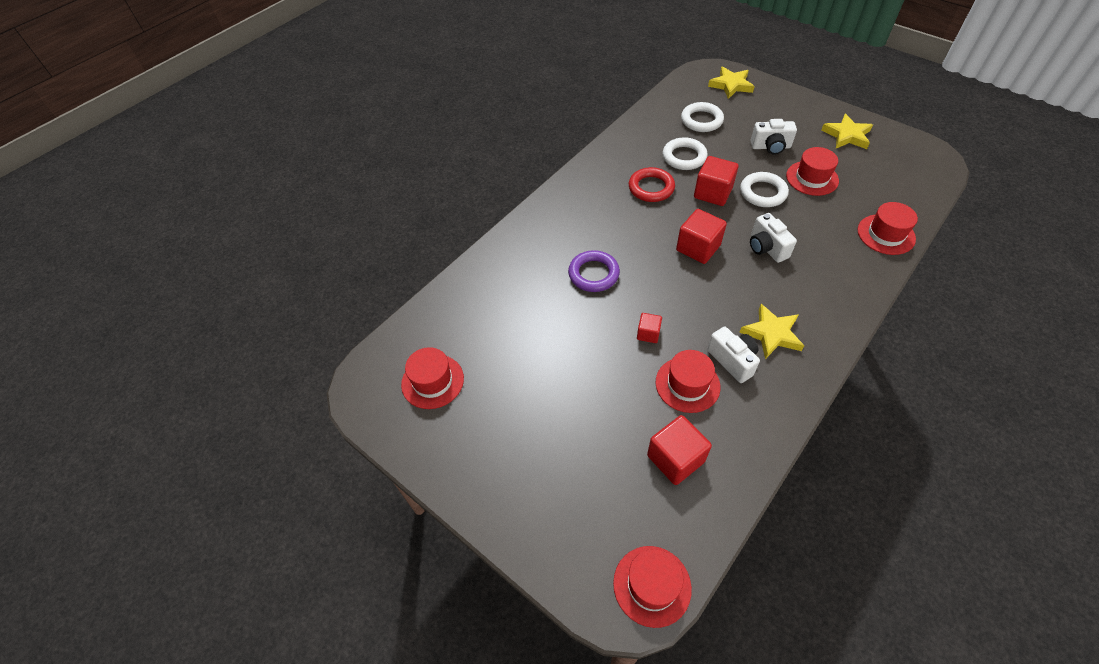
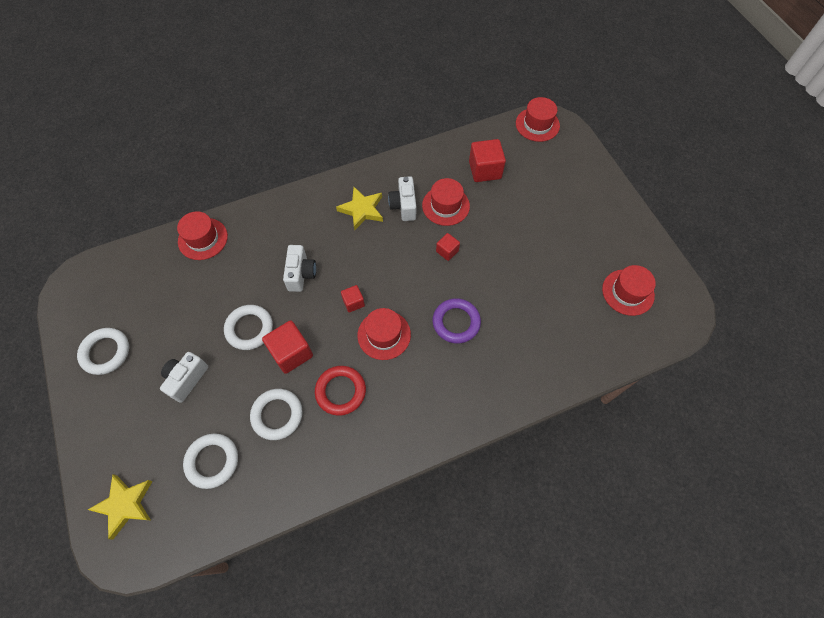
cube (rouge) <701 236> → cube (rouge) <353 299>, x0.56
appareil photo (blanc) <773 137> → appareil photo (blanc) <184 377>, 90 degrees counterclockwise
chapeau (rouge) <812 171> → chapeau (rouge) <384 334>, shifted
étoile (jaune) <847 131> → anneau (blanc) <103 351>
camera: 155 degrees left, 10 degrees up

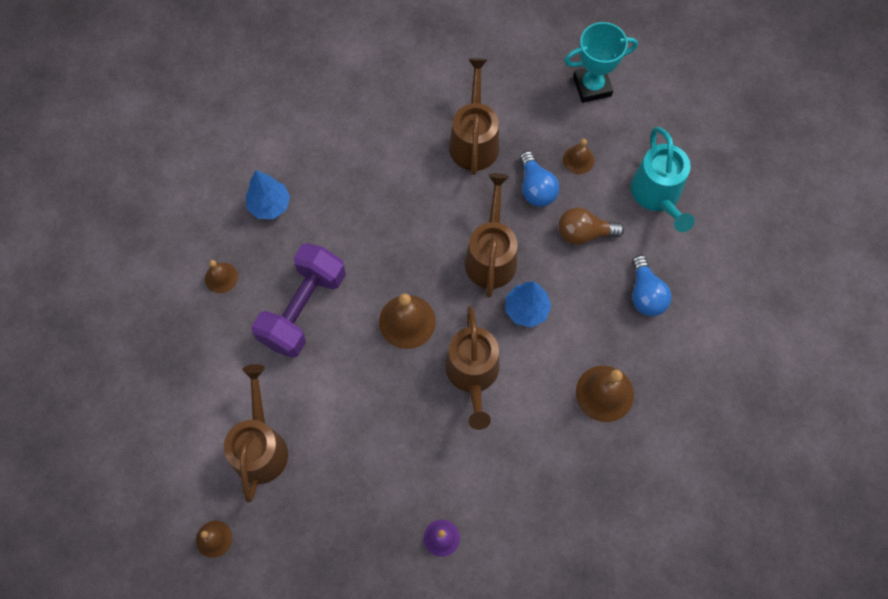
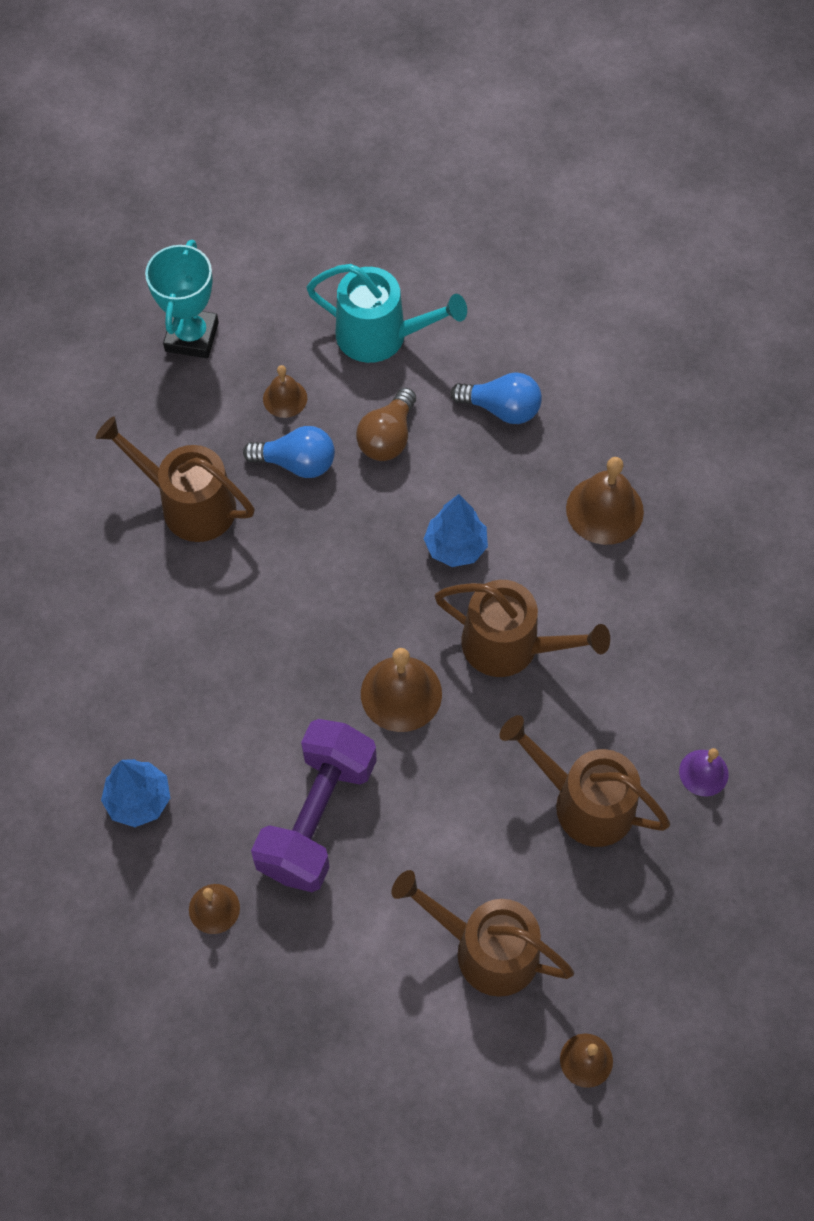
haltère (violet) <298 300> → haltère (violet) <314 805>, 60 degrees clockwise
arrosoir (marron) <491 235> → arrosoir (marron) <585 781>, shifted
camera: 65 degrees left, 5 degrees down

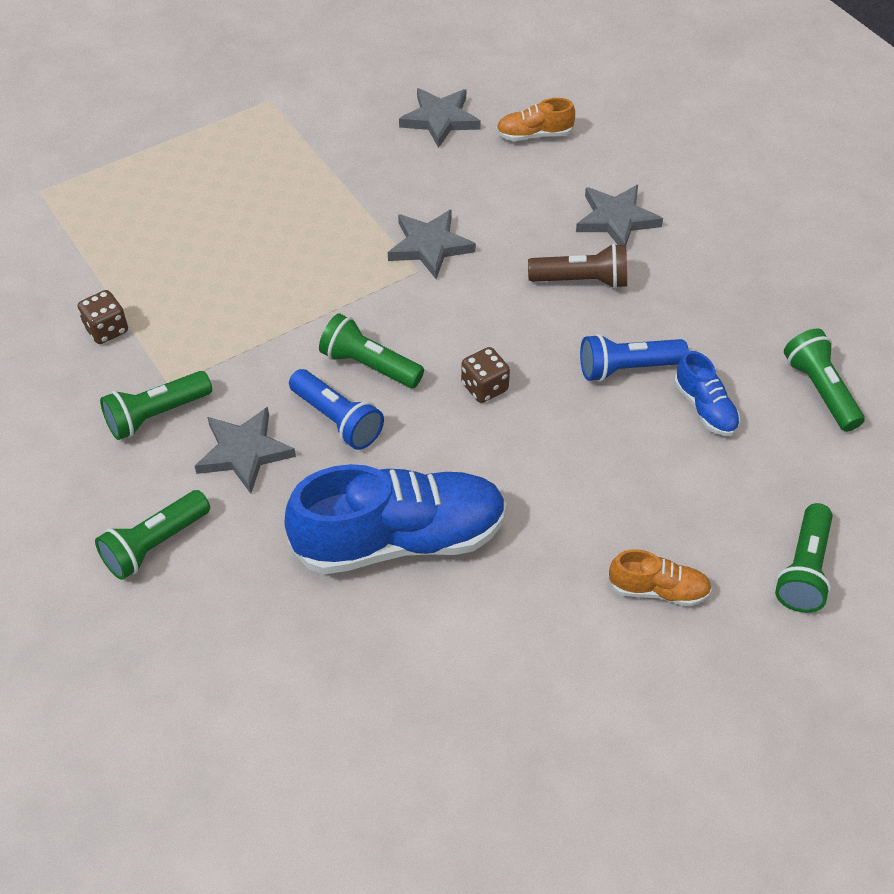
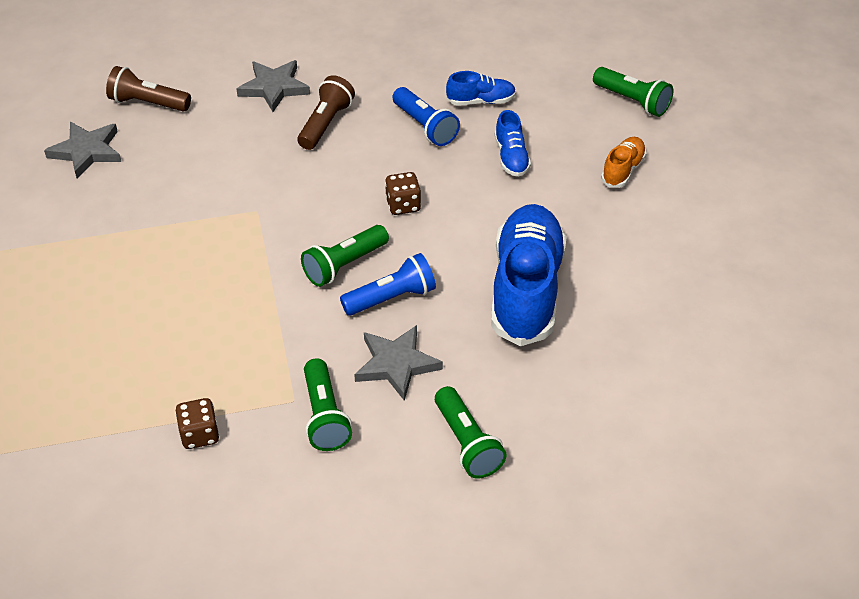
étoile (gris) <432 244> → -
chaussure (orange) <535 119> → lampe de poche (marron) <148 89>
lampe de poche (bleu) <634 358> → lampe de poche (bleu) <426 116>, 45 degrees counterclockwise
lampe de poche (vert) <824 380> → -
- → chaussure (bleu) <513 143>
camera: 70 degrees left, 5 degrees down

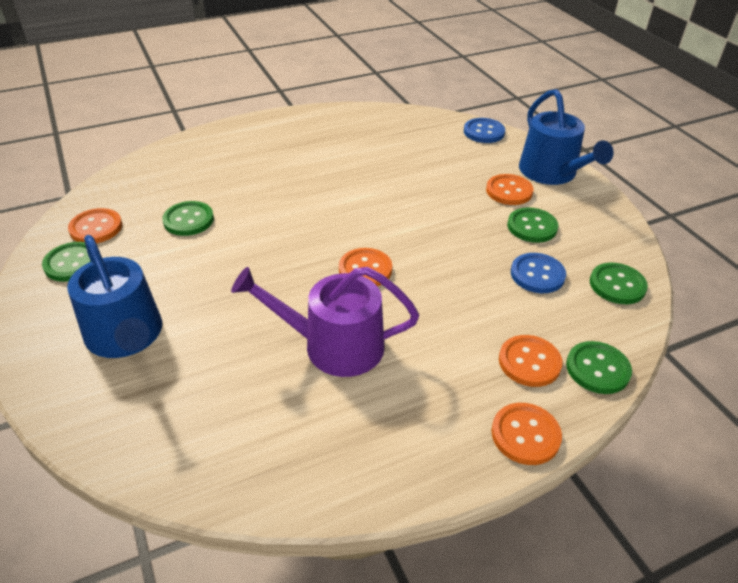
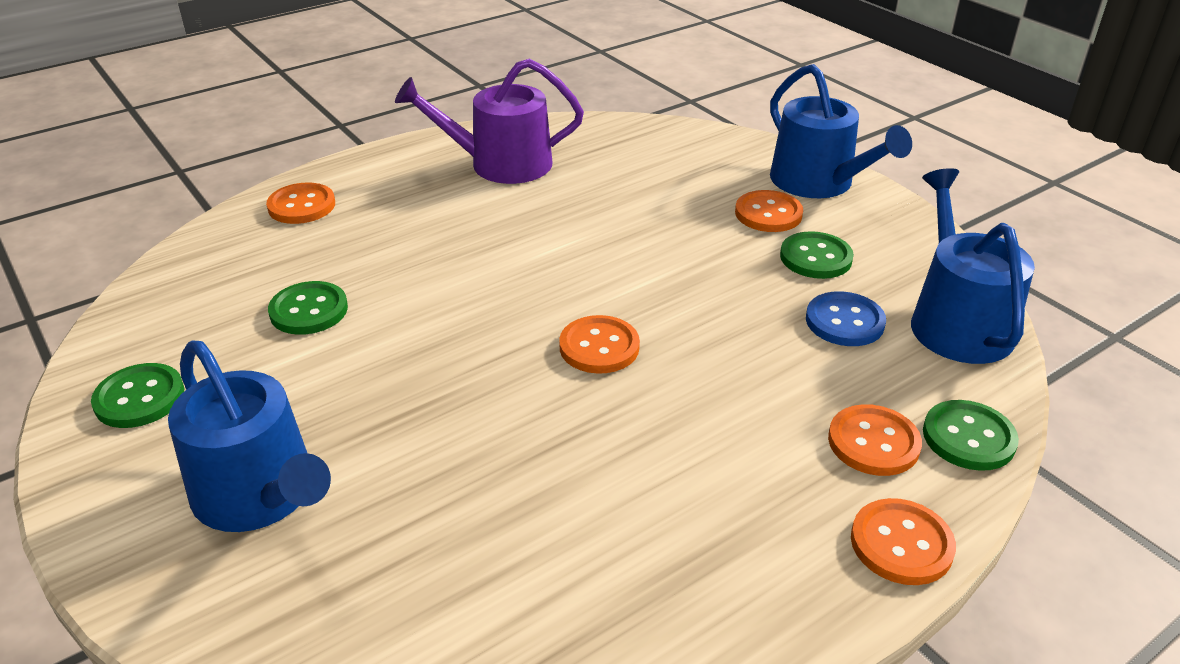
bouton (orange) <95 225> → bouton (orange) <300 203>, shifted
arrosoir (violet) <325 322> → arrosoir (violet) <489 121>, shifted
bouton (bleu) <484 130> → -
bouton (vert) <619 283> → arrosoir (bleu) <973 266>
camera: 10 degrees left, 5 degrees down

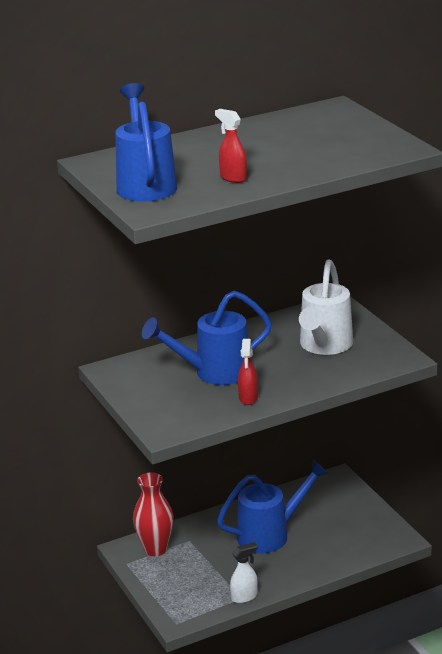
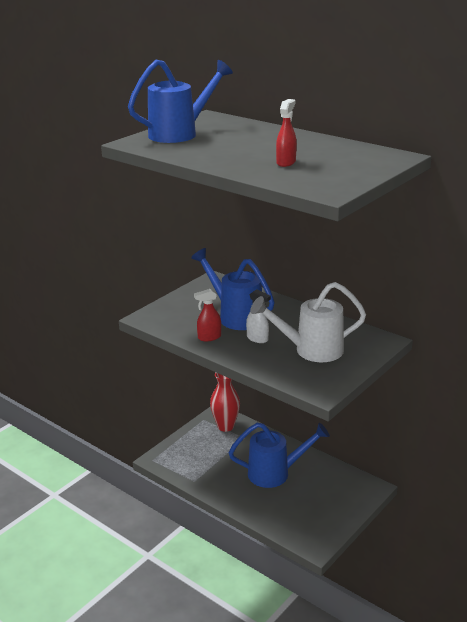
vaporisateur (rouge) <231 146> → vaporisateur (rouge) <286 133>, shifted
arrosoir (bleu) <273 506> → arrosoir (bleu) <279 455>, 45 degrees counterclockwise
vaporisateur (blanc) <244 572> → vaporisateur (blanc) <258 316>, shifted
camera: 65 degrees right, 0 degrees up

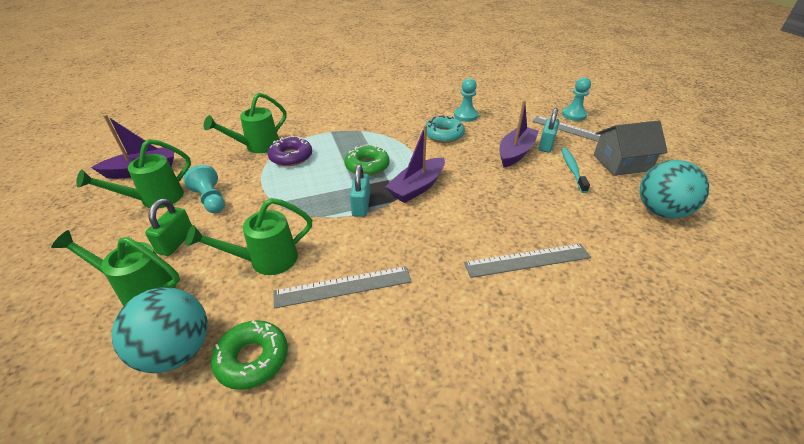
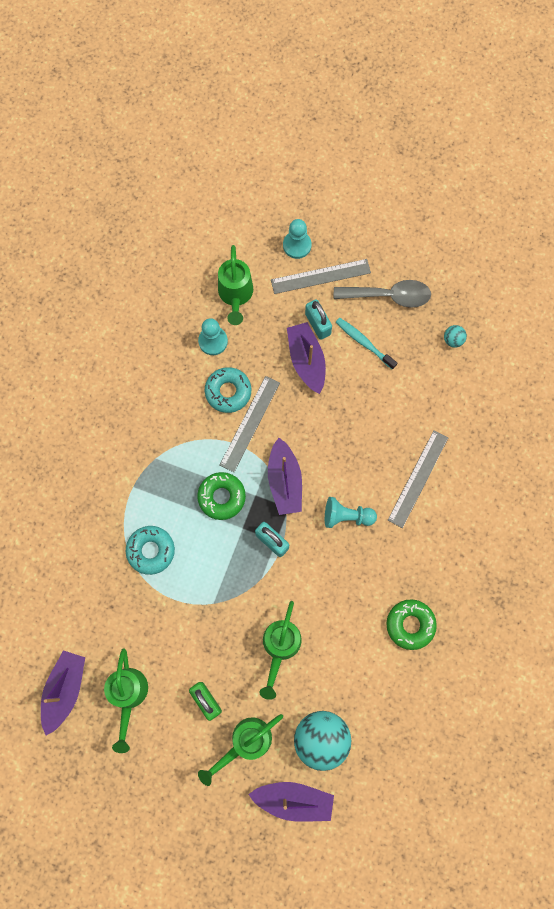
pion (turquoise) <204 189> → pion (turquoise) <351 512>, shifted
arrosoir (vert) <245 123> → arrosoir (vert) <235 285>, shifted
beignet (vert) <249 355> → beignet (vert) <411 624>, shifted
beignet (violet) <290 151> → beignet (turquoise) <150 550>
règle (gris) <342 287> → règle (gris) <250 424>, shifted
maison (gris) <630 148> → cuillère (gris) <382 294>
balle (turquoise) <674 189> → balle (turquoise) <455 336>, x0.44
- → bateau (violet) <291 802>
camera: 50 degrees left, 35 degrees up

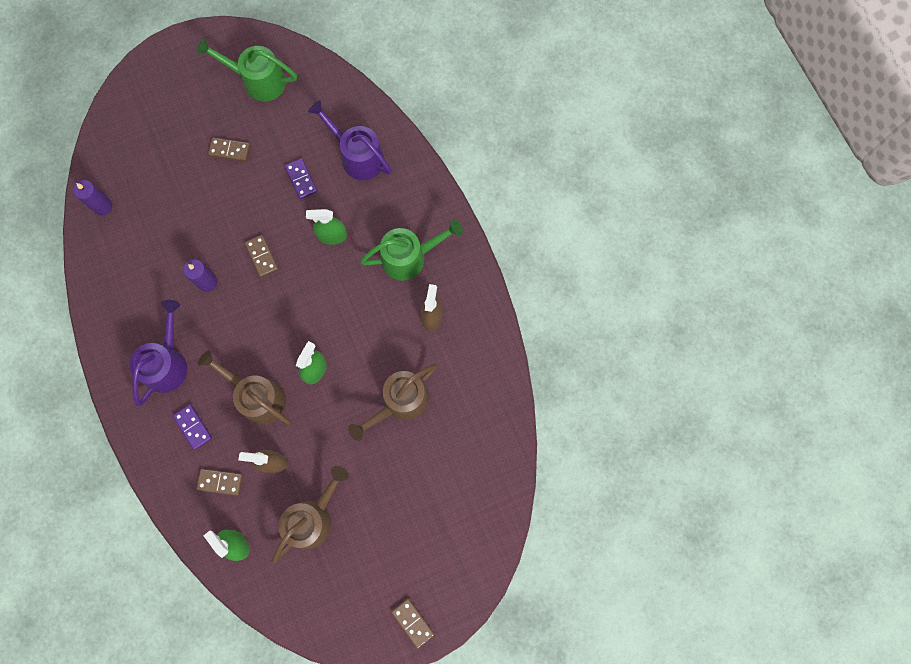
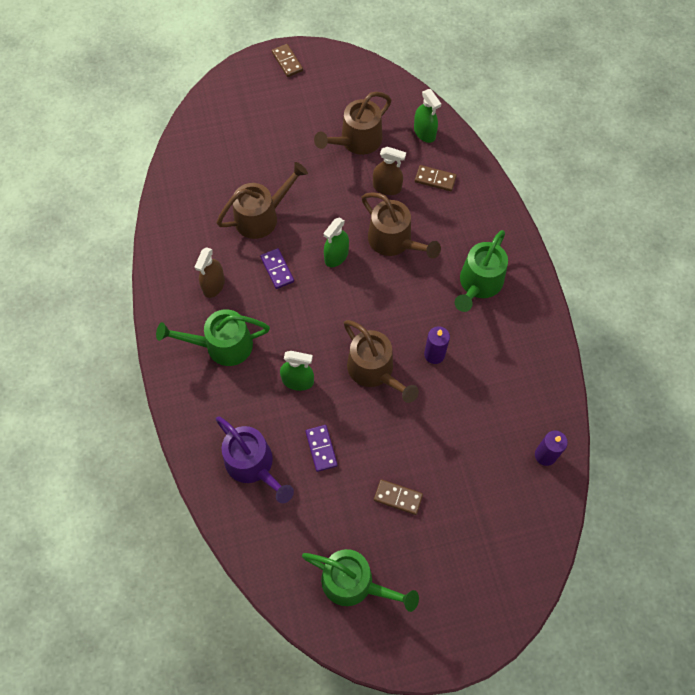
arrosoir (violet) <158 353> → arrosoir (vert) <481 271>
domino (violet) <192 427> → domino (violet) <277 268>, shifted
domino (marron) <261 256> → arrosoir (marron) <381 361>
camera: 170 degrees left, 10 degrees down

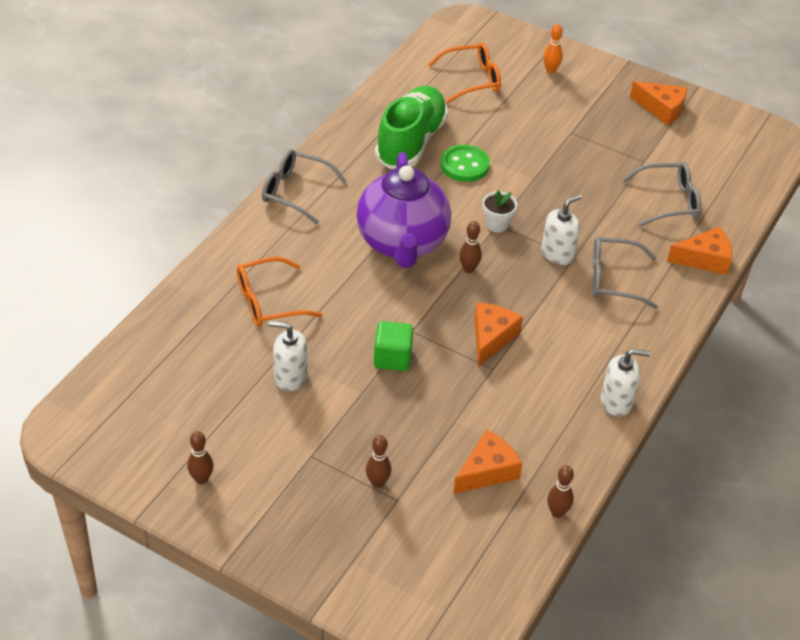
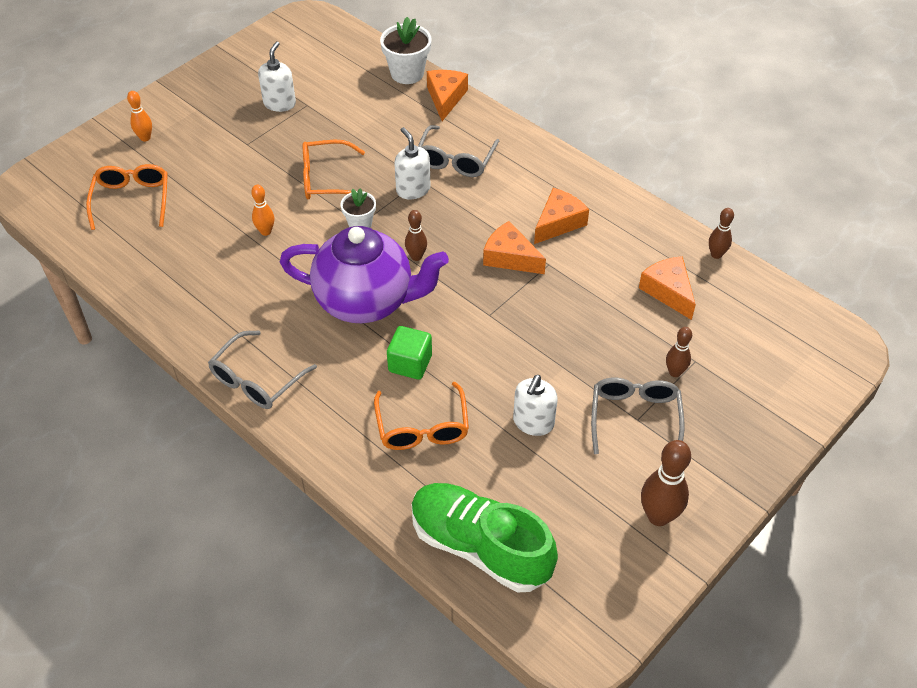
quille (marron) <200 457> → quille (marron) <666 483>, x1.71
cube (vert) <393 346> → cube (vert) <409 353>, shifted
chaussure (vert) <411 127> → chaussure (vert) <485 537>, shifted
bouton (vert) <465 163> → quille (orange) <262 210>
distributeur de savon (blanc) <625 383> → distributeur de savon (blanc) <277 76>, shifted
lunettes (gris) <661 194> → lunettes (gris) <638 415>, shifted
fromage (orange) <658 103> → fromage (orange) <561 216>, shifted
- → lunettes (orange) <334 169>
- → pot de fleurs (blanc) <406 50>
camera: 75 degrees left, 5 degrees up

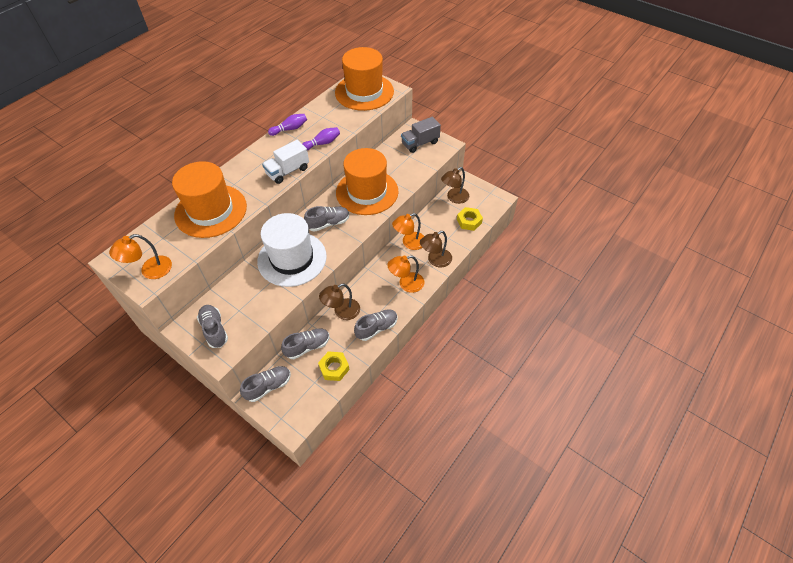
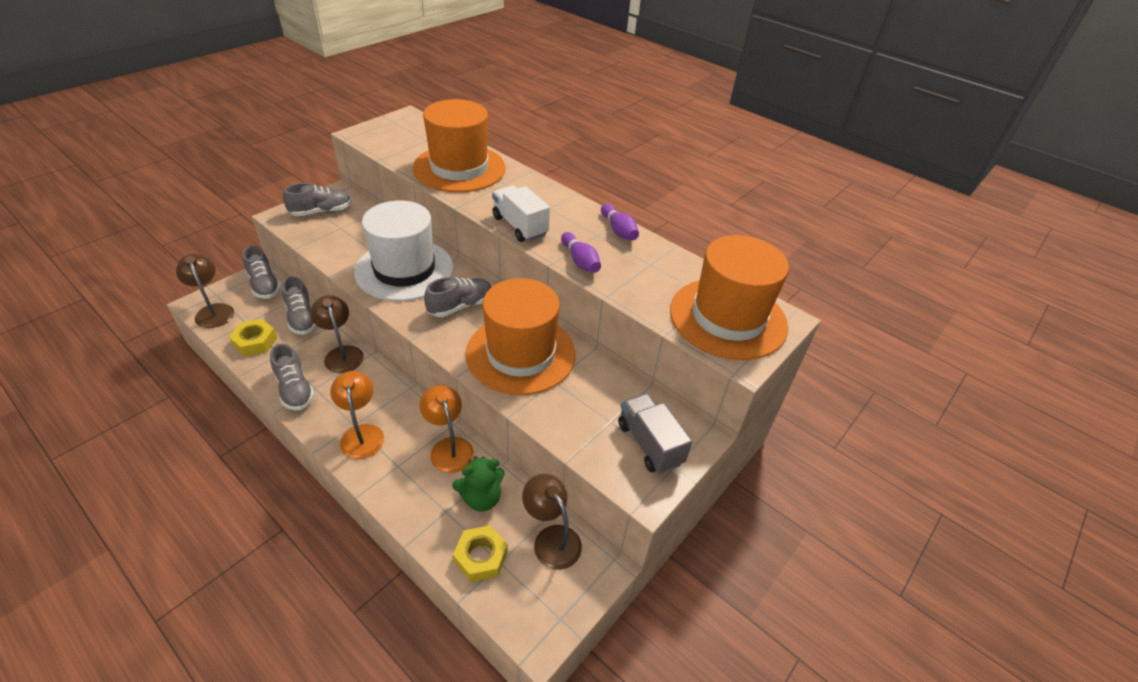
lampe (orange) <140 256> → -
chaussure (gris) <326 219> → chaussure (gris) <457 297>, 105 degrees counterclockwise
lampe (marron) <436 249> → lampe (marron) <205 291>, shifted
- → ours en peluche (vert) <478 484>
camera: 90 degrees right, 10 degrees down

